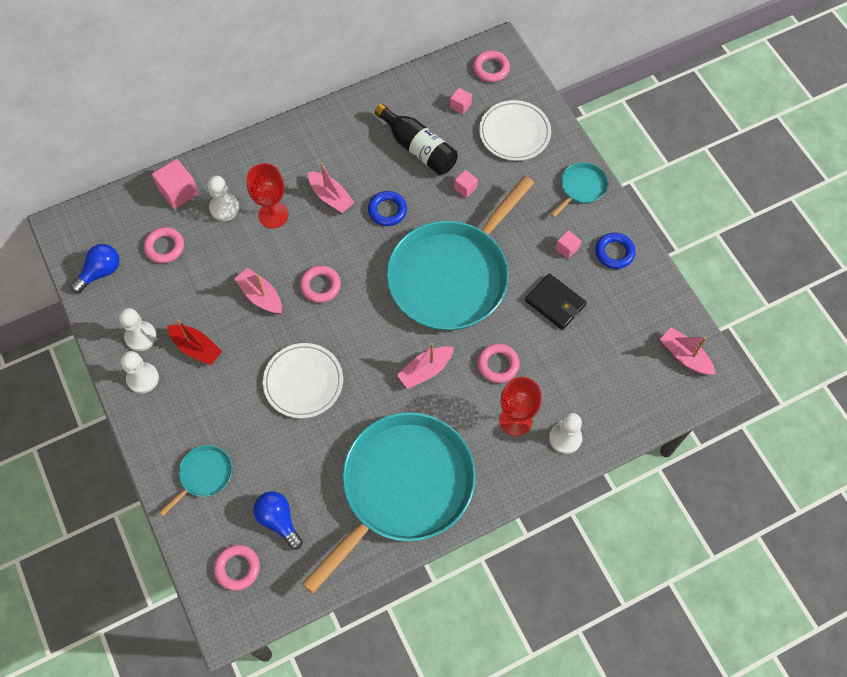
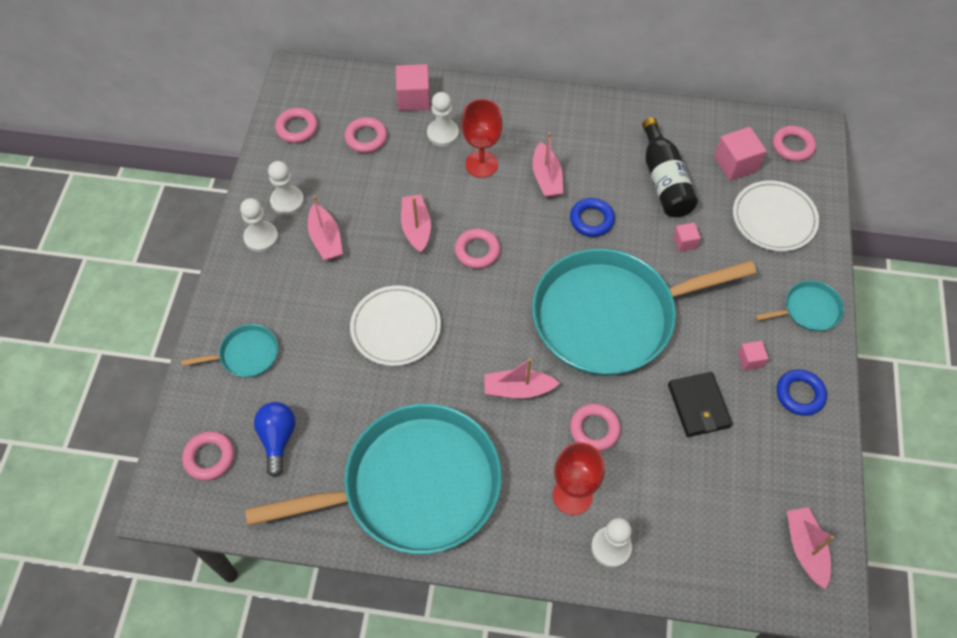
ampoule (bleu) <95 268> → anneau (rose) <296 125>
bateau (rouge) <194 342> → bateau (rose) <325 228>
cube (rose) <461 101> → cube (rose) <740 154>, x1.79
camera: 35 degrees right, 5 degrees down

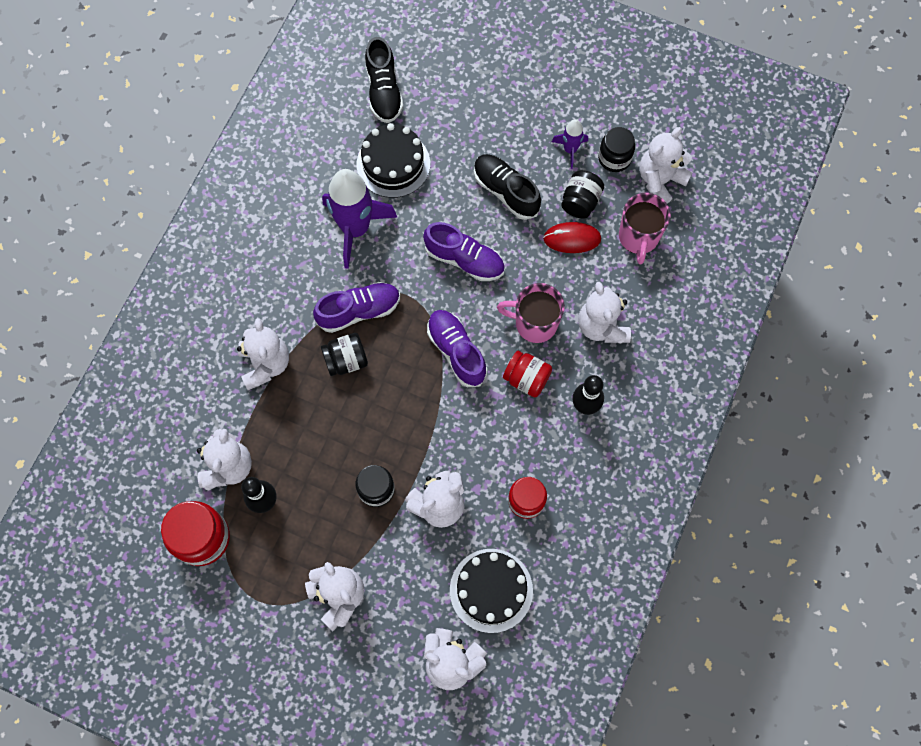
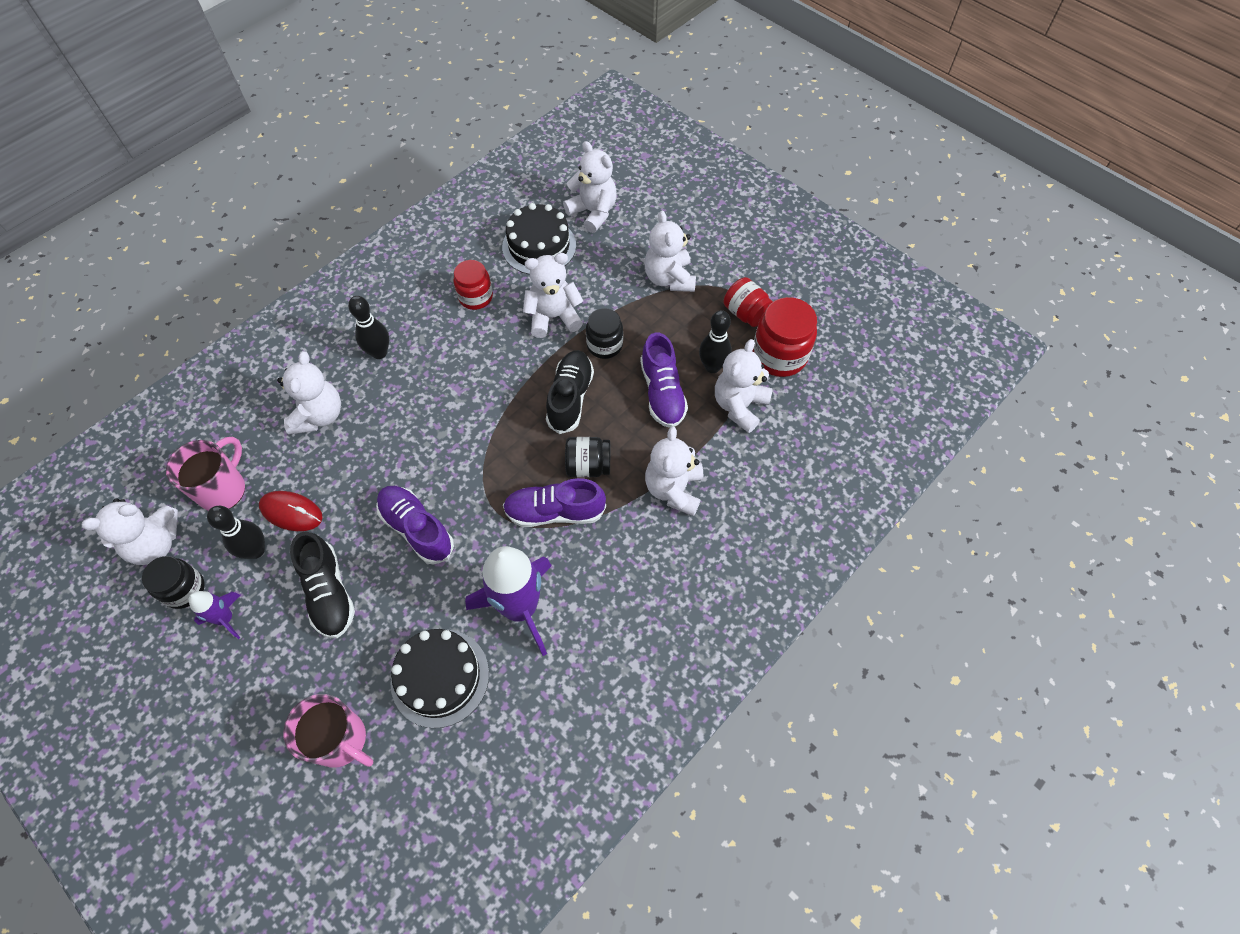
chaussure (noir) <384 80> → chaussure (noir) <570 392>, shifted
chaussure (violet) <457 348> → chaussure (violet) <664 380>, shifted
tasse (rose) <531 313> → tasse (rose) <328 731>, shifted
bocal (rouge) <527 374> → bocal (rouge) <748 302>, shifted
bocal (noir) <582 194> → quille (noir) <236 532>
camera: 160 degrees left, 10 degrees down

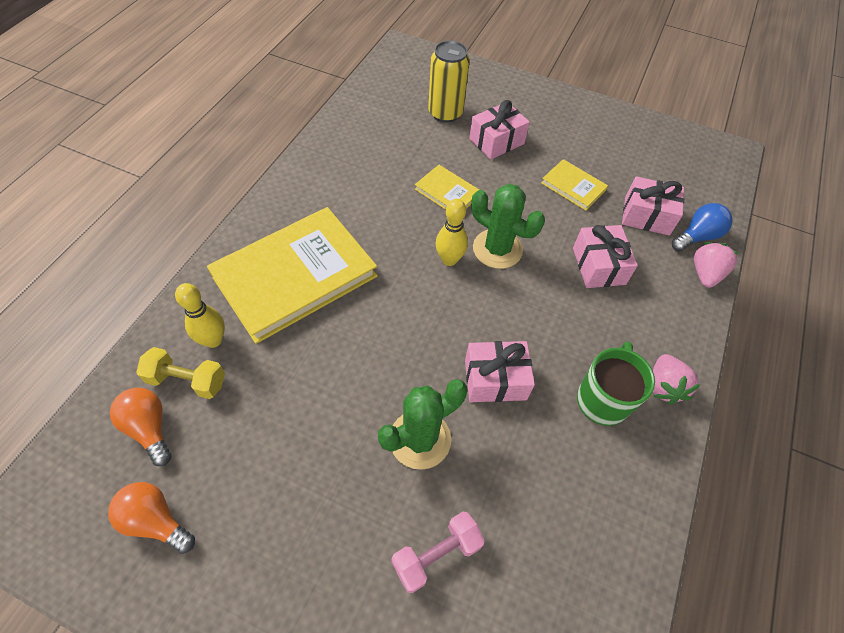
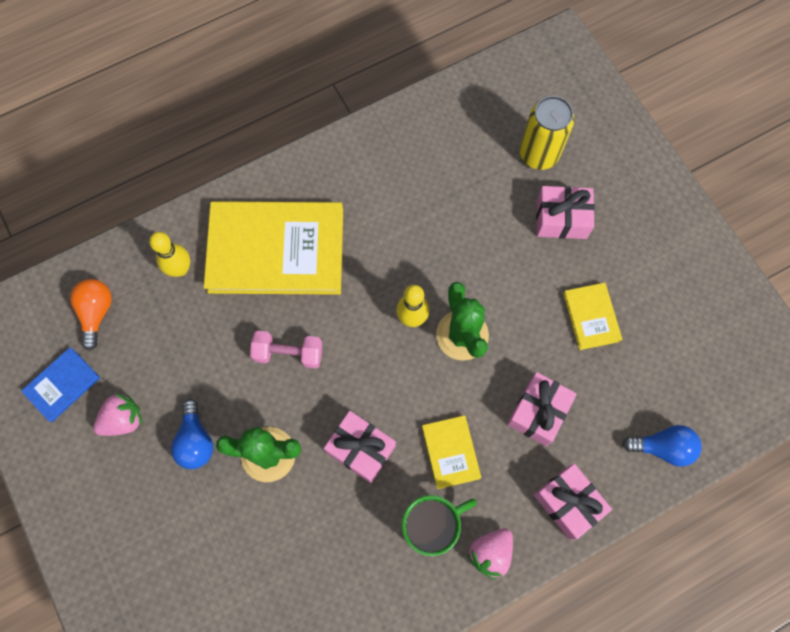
ampoule (orange) <151 518> → livre (bleu) <60 384>
haltère (jaune) <180 373> → -
haltère (rose) <438 552> → haltère (rose) <286 350>, shifted
livre (jaune) <447 187> → livre (jaune) <451 452>, shifted
cadeau (rose) <653 206> → cadeau (rose) <573 502>, shifted
fraise (rose) <716 265> → fraise (rose) <117 414>, shifted
- → ampoule (bleu) <192 434>
camera: 40 degrees right, 15 degrees up

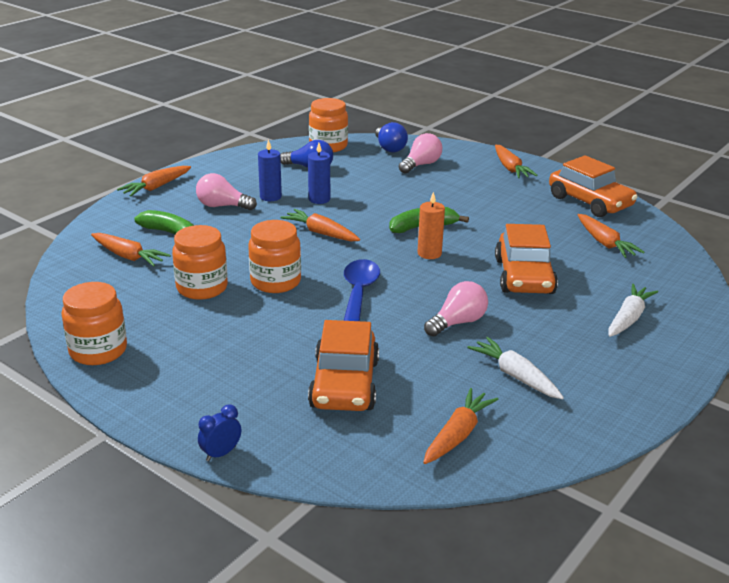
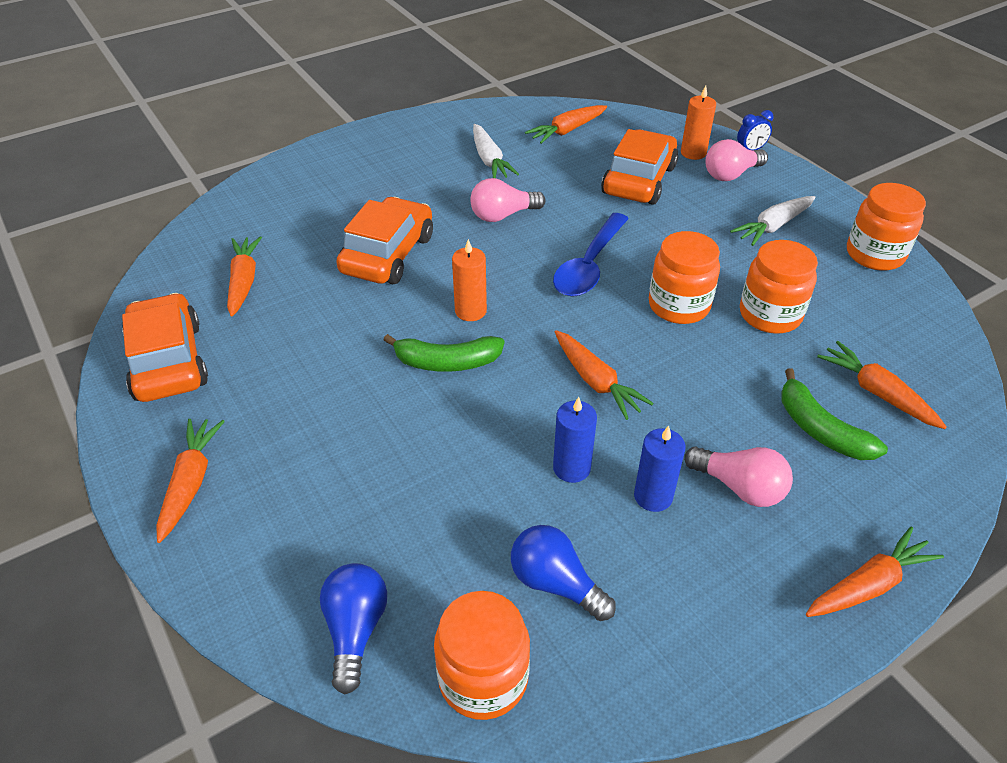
ampoule (rose) <420 153> → ampoule (rose) <736 160>, shifted
carotte (blanc) <633 310> → carotte (blanc) <773 221>, shifted
- → bougie (orange) <698 123>
camera: 160 degrees left, 15 degrees up

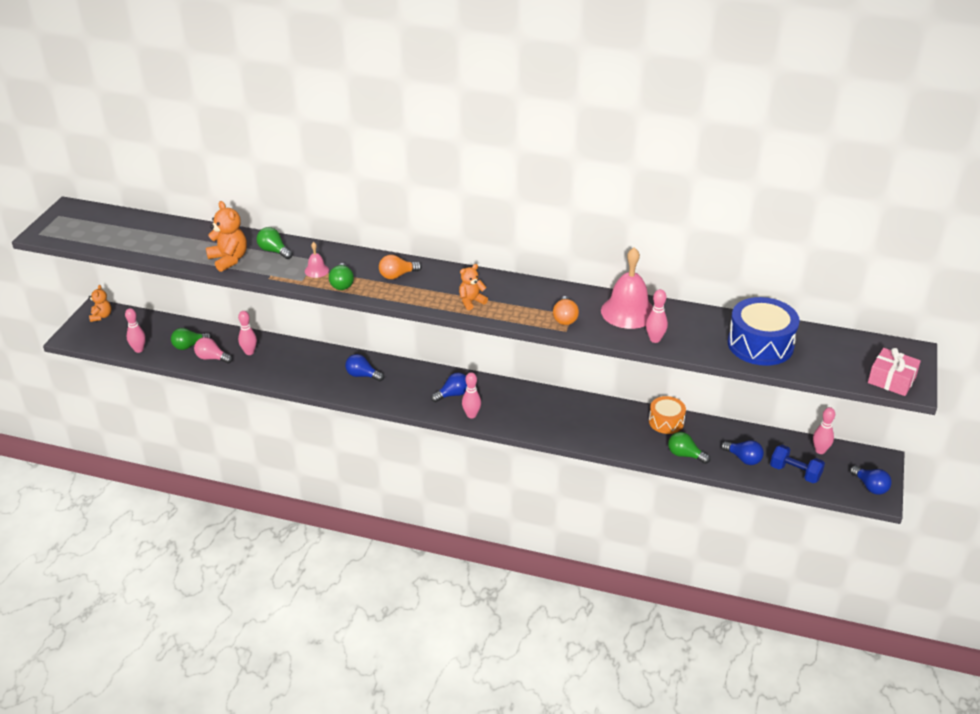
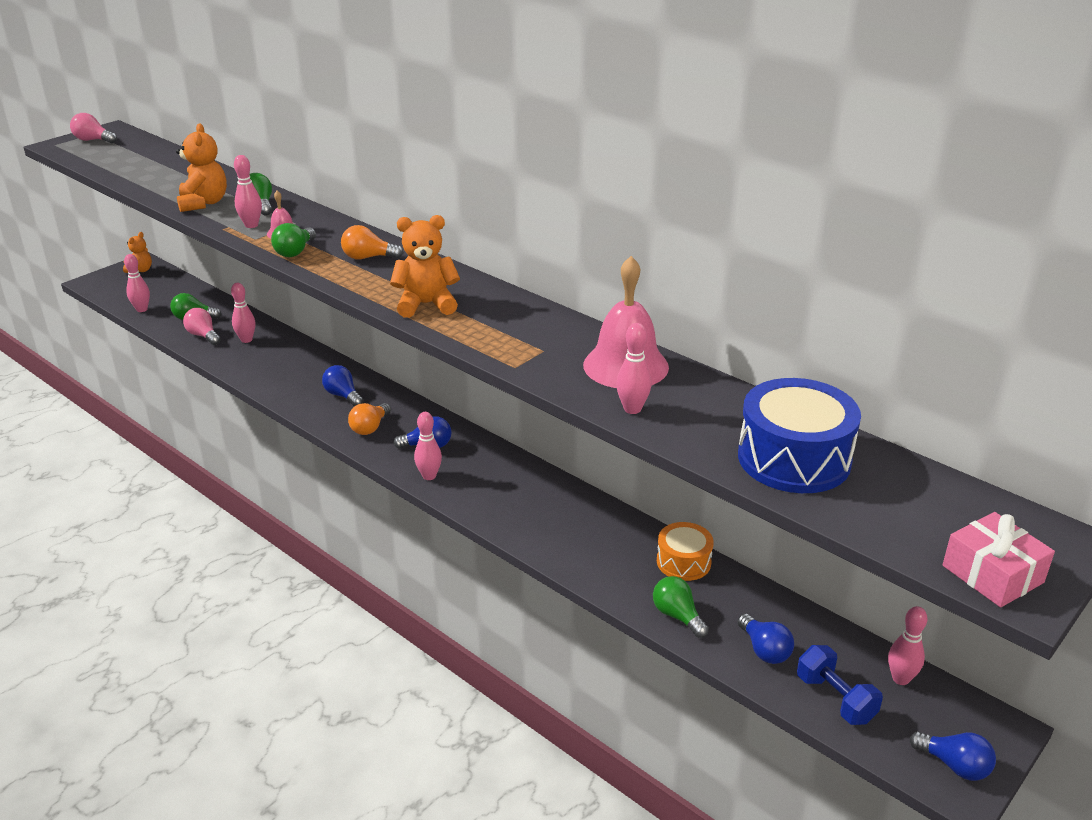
ours en peluche (orange) <473 287> → ours en peluche (orange) <425 266>, x1.57
ampoule (orange) <566 310> → ampoule (orange) <369 419>, shifted
ampoule (bleu) <871 480> → ampoule (bleu) <953 756>, 45 degrees counterclockwise
- → ampoule (rose) <93 128>
- → quille (rose) <248 191>
camera: 25 degrees right, 5 degrees down

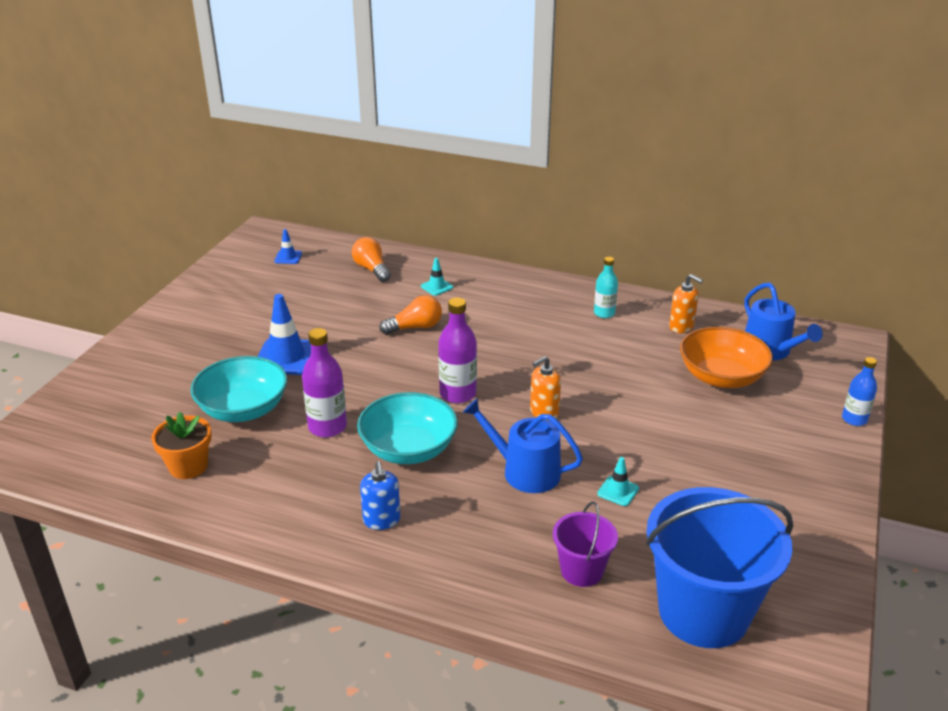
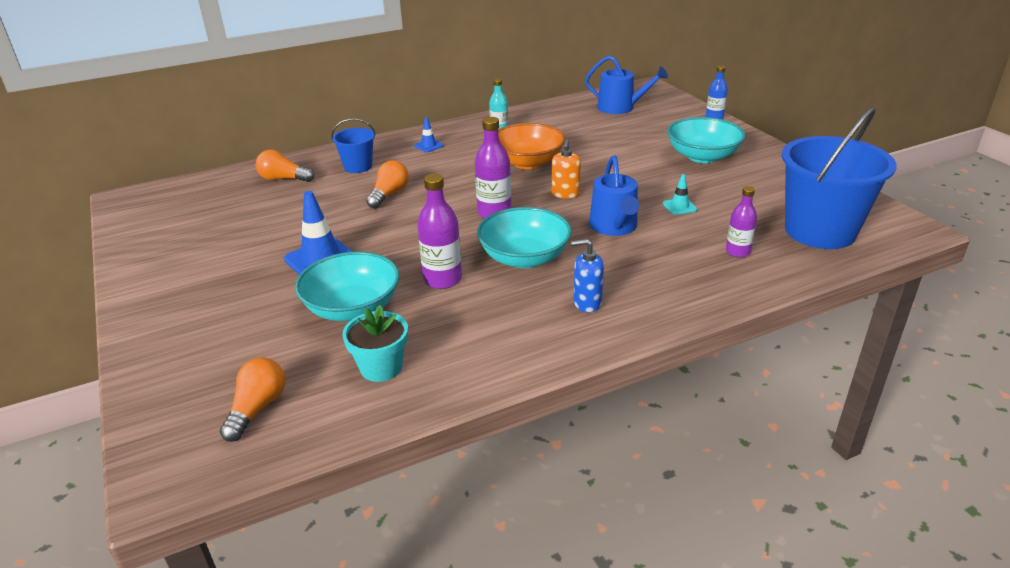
pot de fleurs (orange) <181 445> → pot de fleurs (turquoise) <375 343>
cône de chantier (bleu) <288 246> → cône de chantier (bleu) <429 134>, shifted
distributeur de savon (bleu) <380 495> → distributeur de savon (bleu) <587 275>, 150 degrees clockwise
cône de chantier (turquoise) <437 277> → seau (bleu) <353 145>
arrosoir (bleu) <523 445> → arrosoir (bleu) <614 195>, 75 degrees counterclockwise
seau (violet) <585 544> → bouteille (violet) <741 221>
distributeur de savon (orange) <686 303> → -
bol (orange) <726 357> → bol (orange) <532 146>, shifted
- → ampoule (orange) <252 400>
- → bol (turquoise) <706 140>
camera: 45 degrees left, 0 degrees up

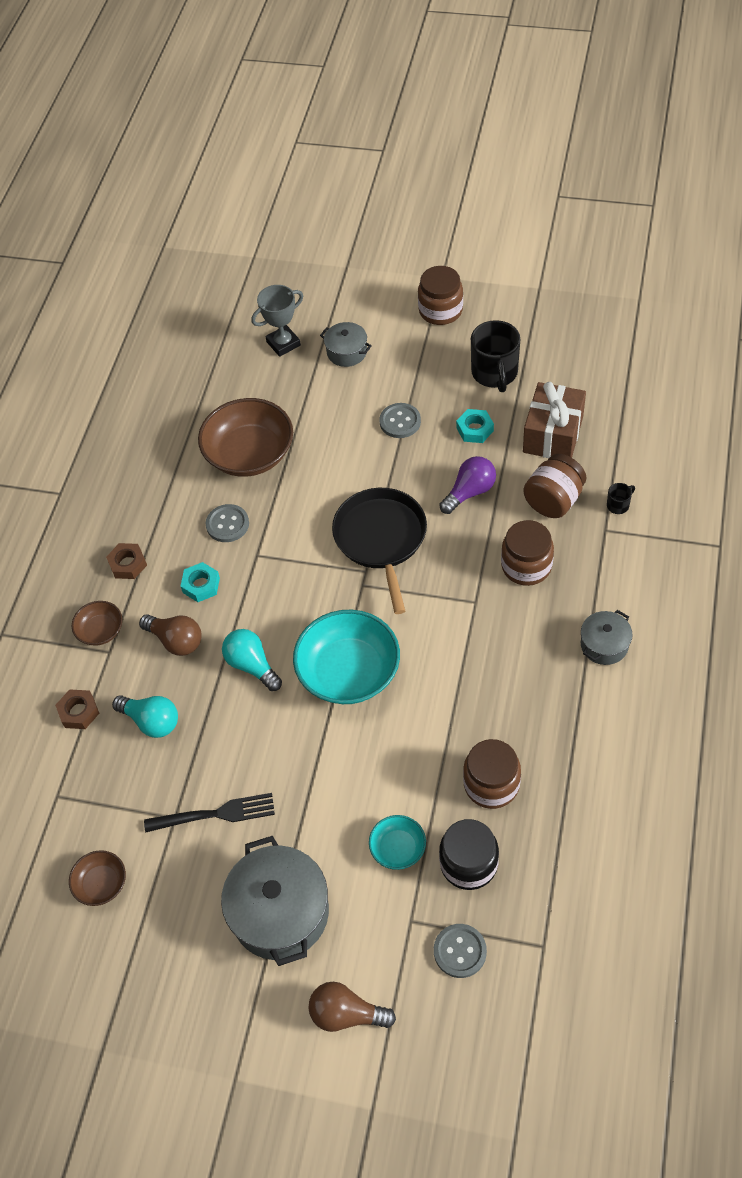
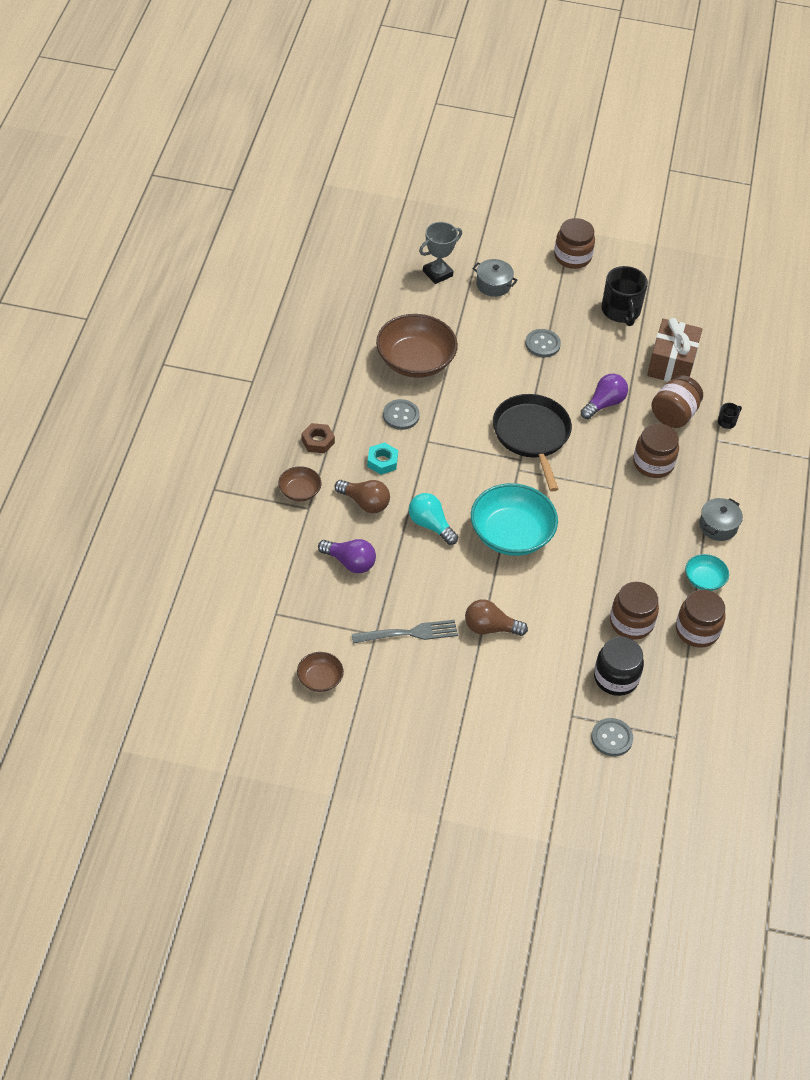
écrou (marron) <77 709> → -
ampoule (turquoise) <145 716> → ampoule (violet) <347 556>
fourchette (noir) <209 813> → fourchette (gris) <405 631>
marmite (gris) <275 901> → -
ampoule (marron) <352 1007> → ampoule (marron) <496 617>, shifted
bol (turquoise) <397 842> → bol (turquoise) <707 572>, shifted
écrou (turquoise) <475 426> → -
- → bocal (marron) <701 619>
camera: 10 degrees left, 5 degrees down

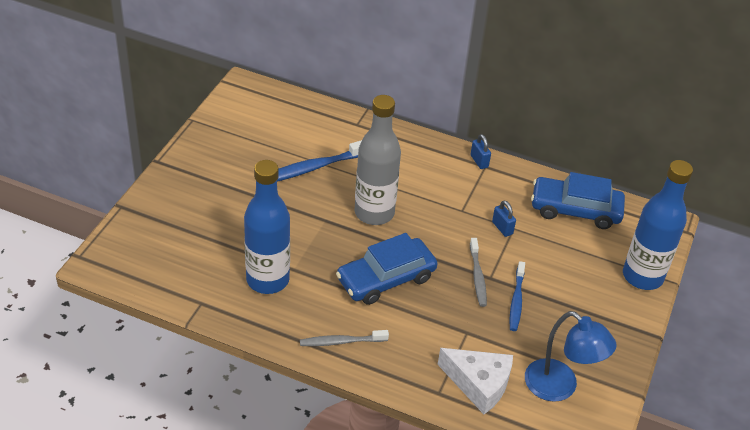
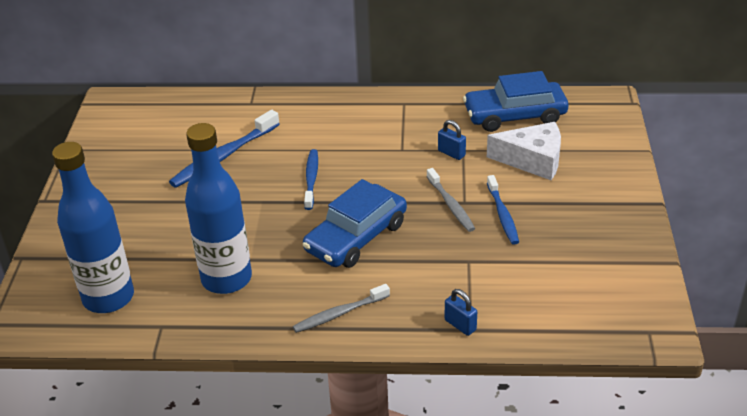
bouteille (gris) <378 160> → brosse à dents (bleu) <311 179>
fromage (blanc) <475 381> → fromage (blanc) <524 151>, shifted
cadenas (bleu) <481 151> → cadenas (bleu) <461 312>, shifted
lampe (bleu) <571 356> → -
bouteille (bleu) <658 225> → bouteille (bleu) <93 227>, shifted
camera: 15 degrees left, 5 degrees down

